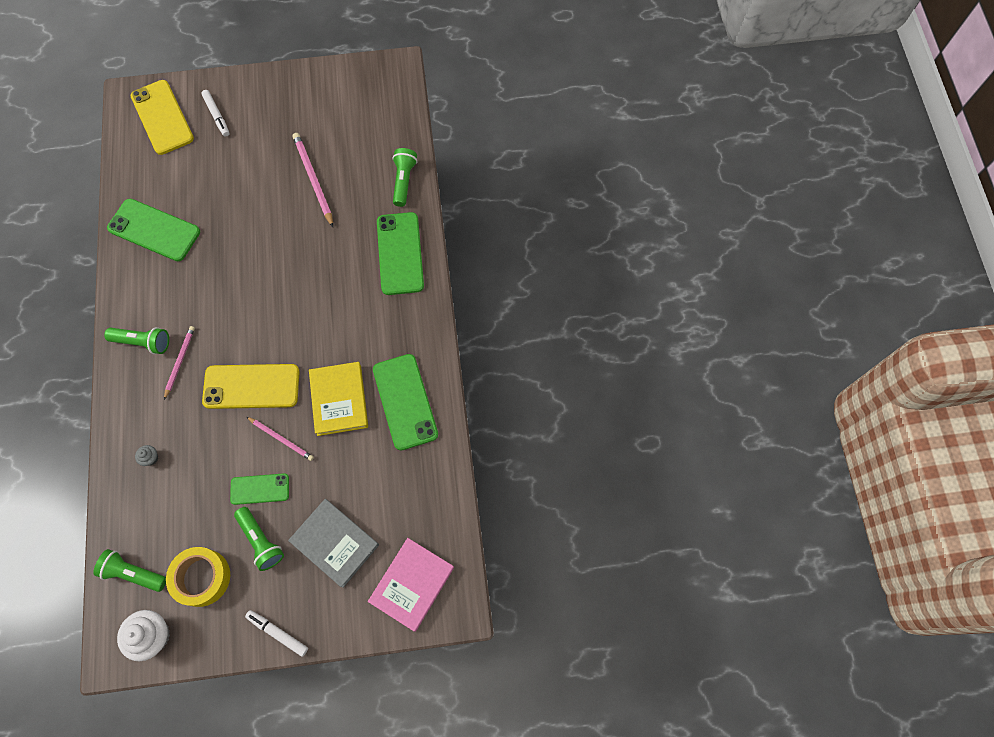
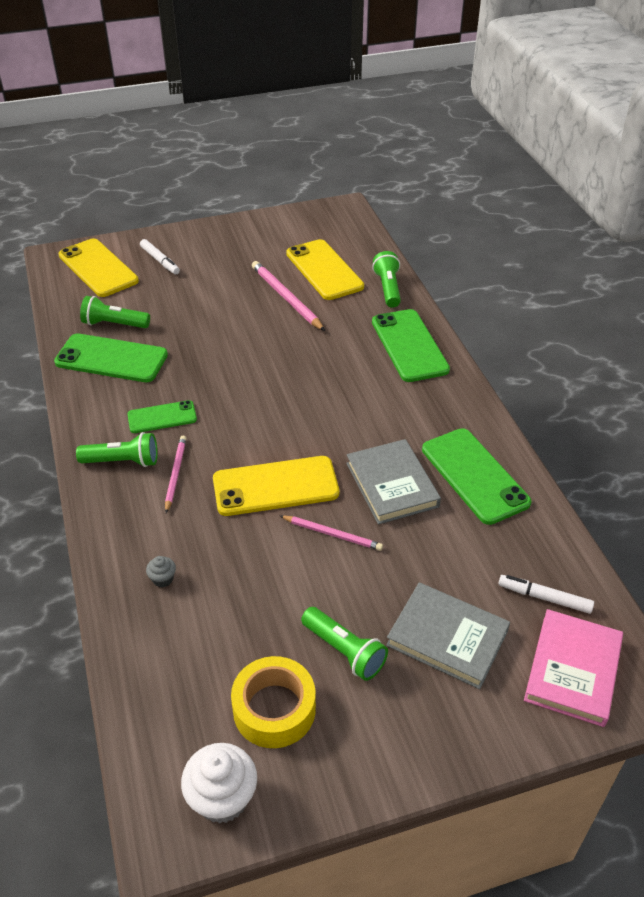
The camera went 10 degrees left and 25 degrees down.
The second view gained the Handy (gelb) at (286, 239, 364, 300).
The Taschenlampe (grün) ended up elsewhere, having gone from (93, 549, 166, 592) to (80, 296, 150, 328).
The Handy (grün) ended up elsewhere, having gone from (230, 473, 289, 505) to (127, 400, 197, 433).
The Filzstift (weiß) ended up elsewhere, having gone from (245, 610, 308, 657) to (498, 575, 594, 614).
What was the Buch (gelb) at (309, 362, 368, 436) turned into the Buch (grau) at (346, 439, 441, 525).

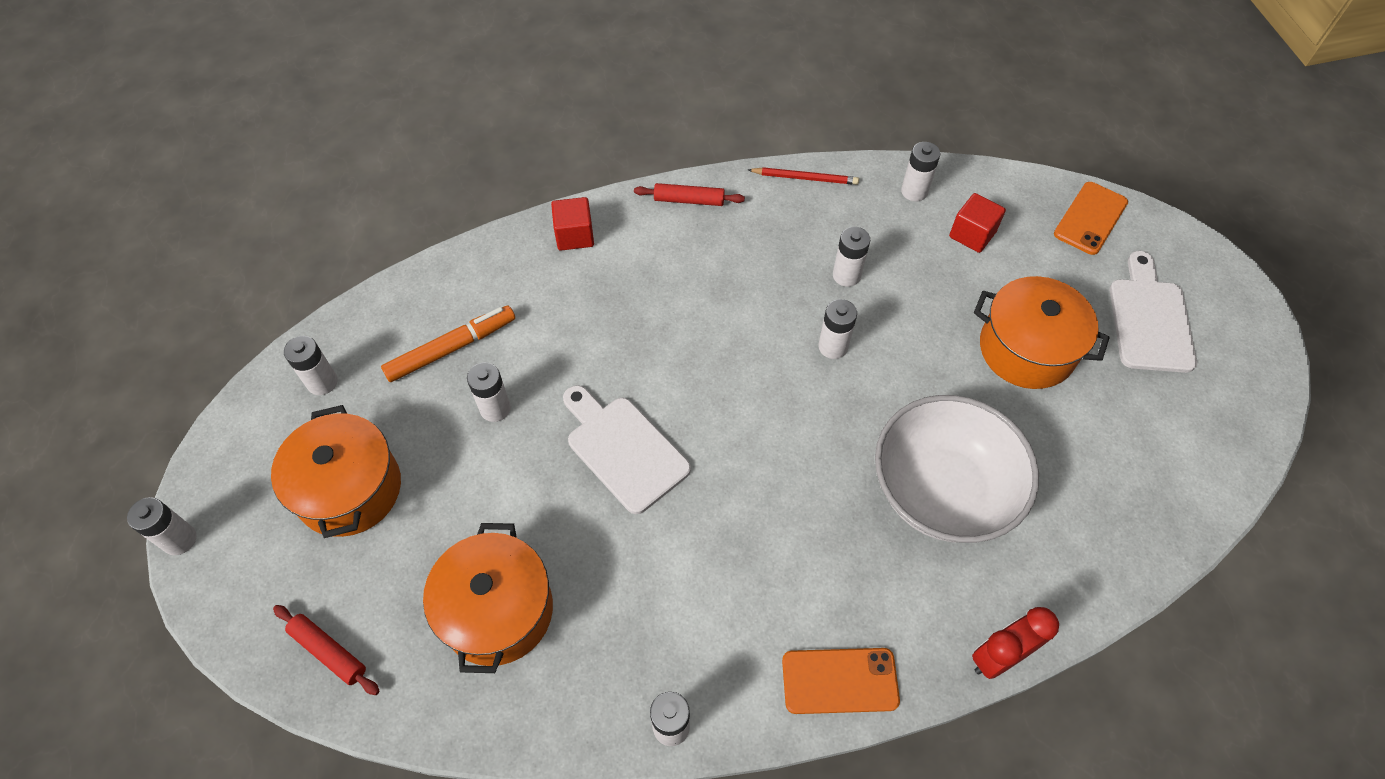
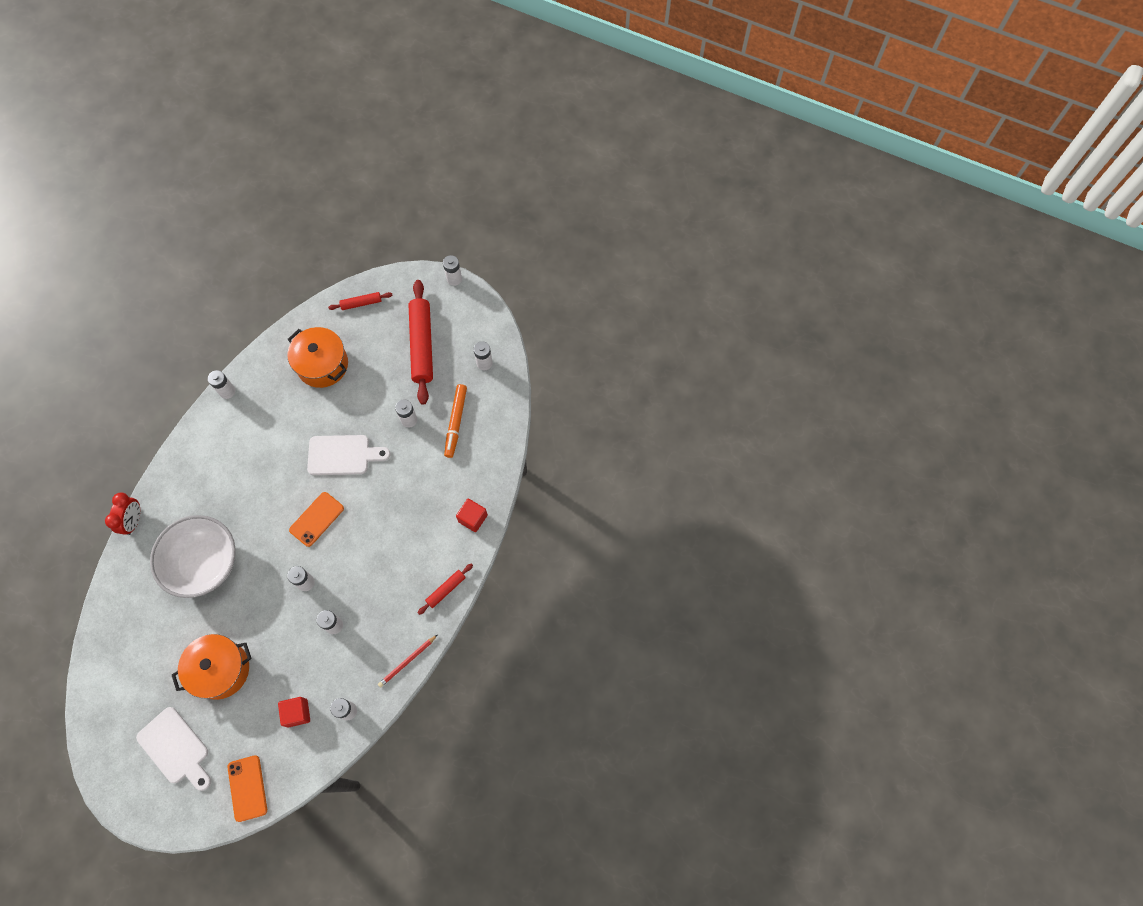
The camera went 130 degrees right and 10 degrees up.
The Handy (orange) ended up elsewhere, having gone from (782, 648, 900, 714) to (289, 492, 344, 547).
Where the Kochtopf (orange) stood at (271, 405, 401, 538), the Nudelholz (rot) came to stand at (408, 280, 433, 405).

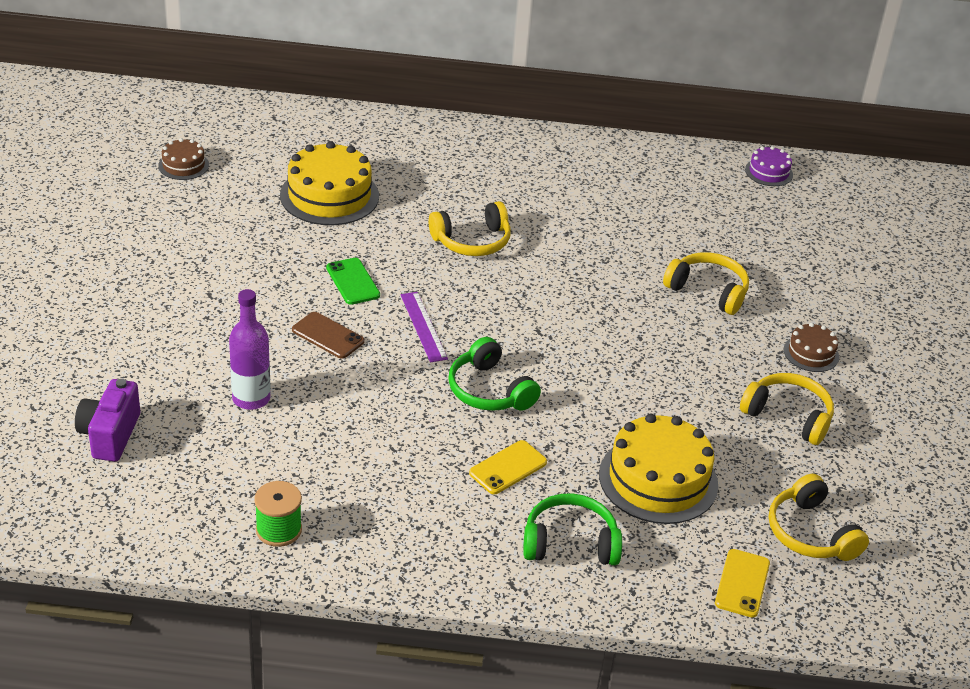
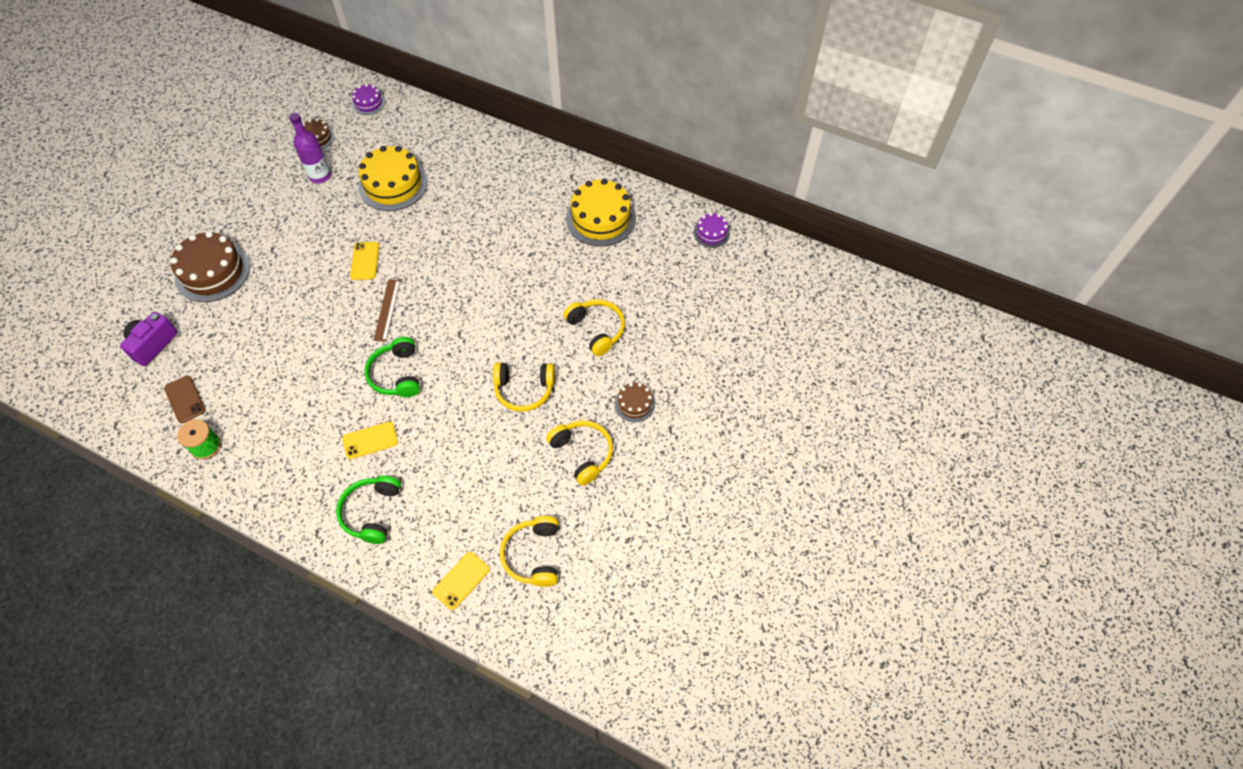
The camera went 25 degrees right and 20 degrees up.
The second view gained the Kuchen (braun) at (170, 231, 250, 302).
The second view gained the Kuchen (lila) at (352, 84, 385, 115).
The Flasche (lila) ended up elsewhere, having gone from (229, 289, 271, 410) to (289, 113, 331, 183).
The Handy (braun) ended up elsewhere, having gone from (292, 312, 365, 359) to (164, 375, 205, 423).
The Kopfhörer (gelb) ended up elsewhere, having gone from (429, 201, 511, 256) to (493, 363, 555, 412).
The Kuchen (gelb) ended up elsewhere, having gone from (599, 414, 718, 524) to (566, 179, 636, 246).
What was the Handy (grün) at (326, 258, 380, 305) turned into the Handy (gelb) at (350, 242, 379, 280).
What was the Lineal (lila) at (400, 292, 448, 362) turned into the Lineal (braun) at (374, 279, 400, 342).
The Kopfhörer (grün) at (523, 493, 622, 565) ended up facing another way, 105 degrees counterclockwise from before.

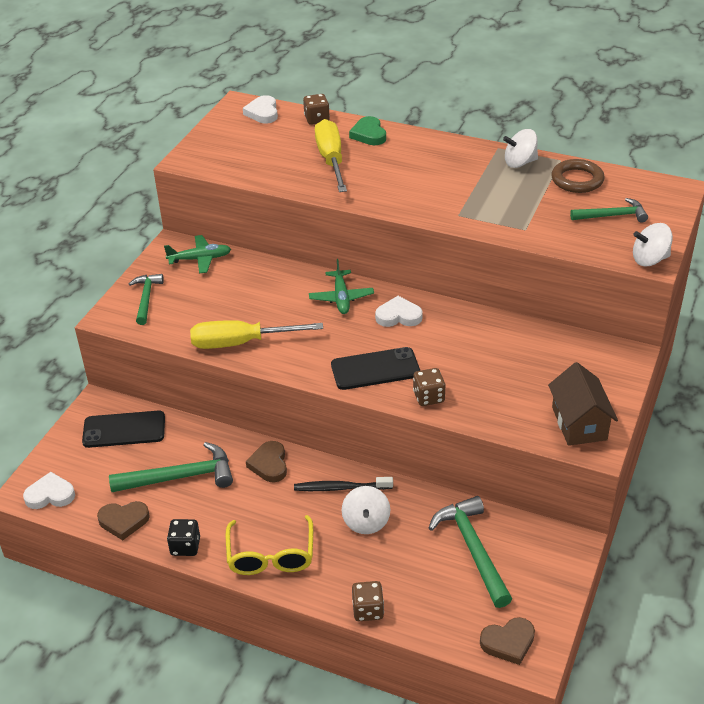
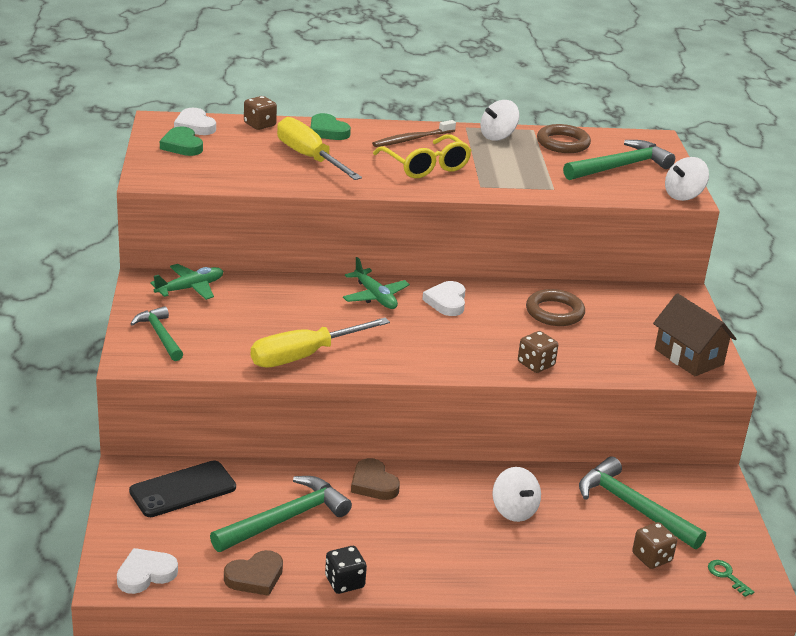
The camera went 30 degrees left and 10 degrees down.
The second view lost the Zahnbürste (schwarz) at (294, 477, 393, 491).
The second view lost the Handy (schwarz) at (331, 347, 420, 390).
The second view gained the Herz (grün) at (160, 127, 203, 156).
The second view gained the Zahnbürste (braun) at (372, 120, 456, 147).
The second view gained the Ring (braun) at (526, 289, 585, 326).
The Brille (gelb) ended up elsewhere, having gone from (226, 515, 313, 575) to (373, 134, 472, 178).
The Spielwürfel (braun) ended up elsewhere, having gone from (352, 581, 384, 621) to (632, 522, 677, 569).
Where the Herz (braun) stood at (480, 617, 535, 665), the Schlüssel (grün) came to stand at (708, 560, 754, 597).
The Herz (weiß) at (375, 296, 423, 327) ended up facing another way, 60 degrees counterclockwise from before.
The size of the Hammer (grün) at (570, 198, 648, 223) changed by a factor of 1.57.

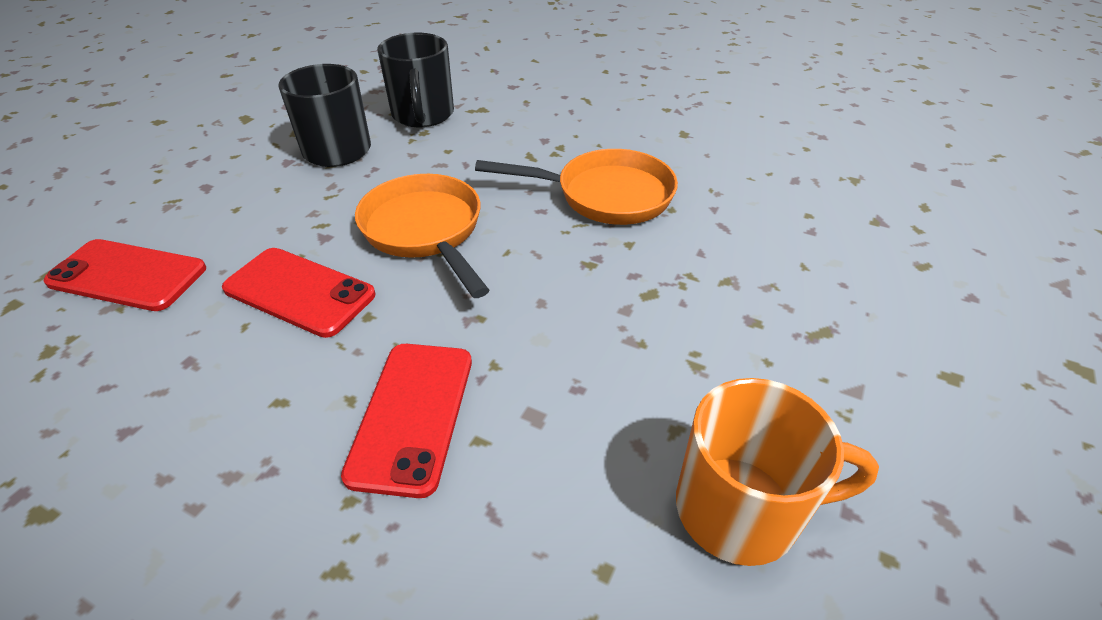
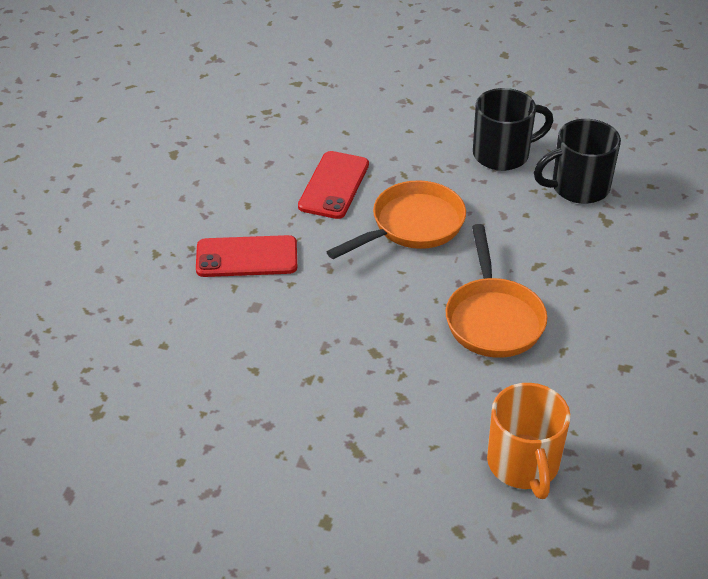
The camera went 80 degrees right and 0 degrees up.
The second view lost the Handy (rot) at (43, 239, 206, 311).
The Tasse (orange) ended up elsewhere, having gone from (676, 378, 879, 566) to (487, 383, 571, 499).

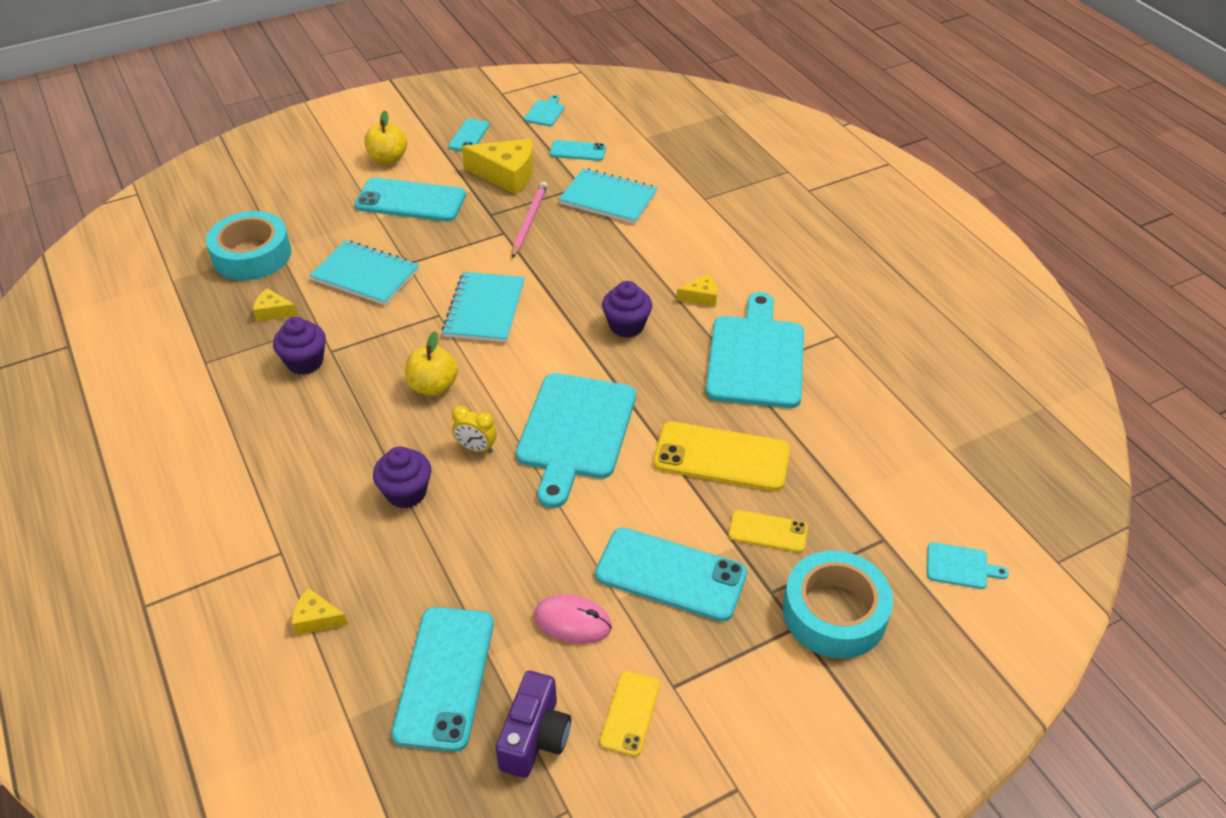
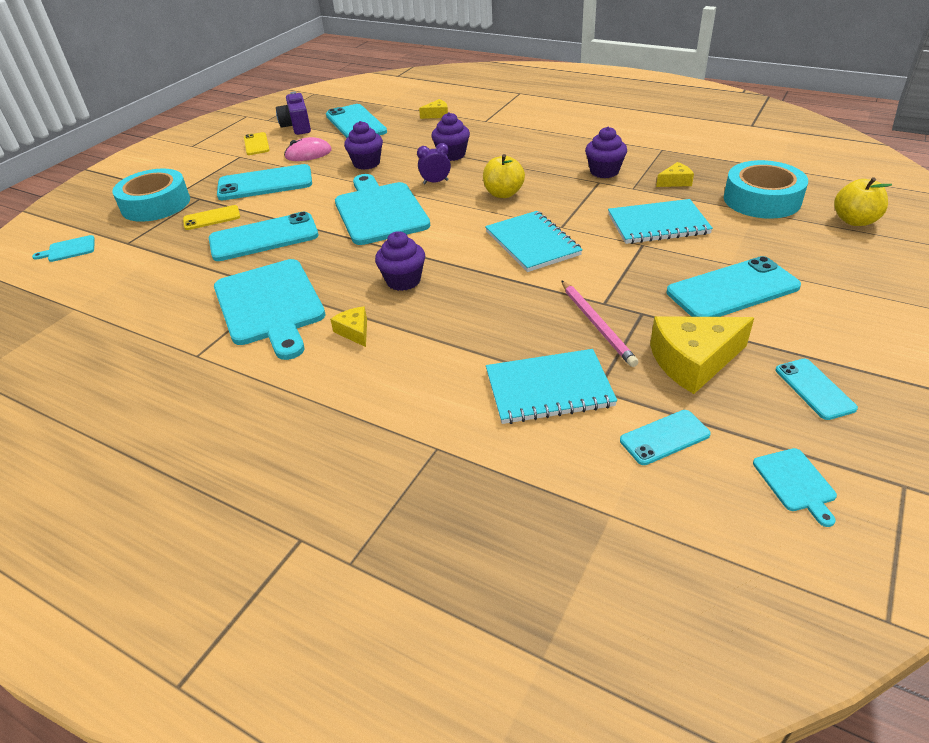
The camera went 150 degrees right and 5 degrees down.
The second view gained the Muffin (lila) at (344, 121, 383, 170).
The Apfel (gelb) ended up elsewhere, having gone from (364, 111, 407, 164) to (834, 177, 892, 226).
What was the Wecker (gelb) at (452, 406, 497, 453) turned into the Wecker (lila) at (417, 143, 451, 184).
What was the Handy (gelb) at (653, 422, 790, 491) turned into the Handy (türkis) at (209, 212, 318, 261).
The Käse (gelb) at (676, 274, 717, 307) ended up facing another way, 105 degrees clockwise from before.

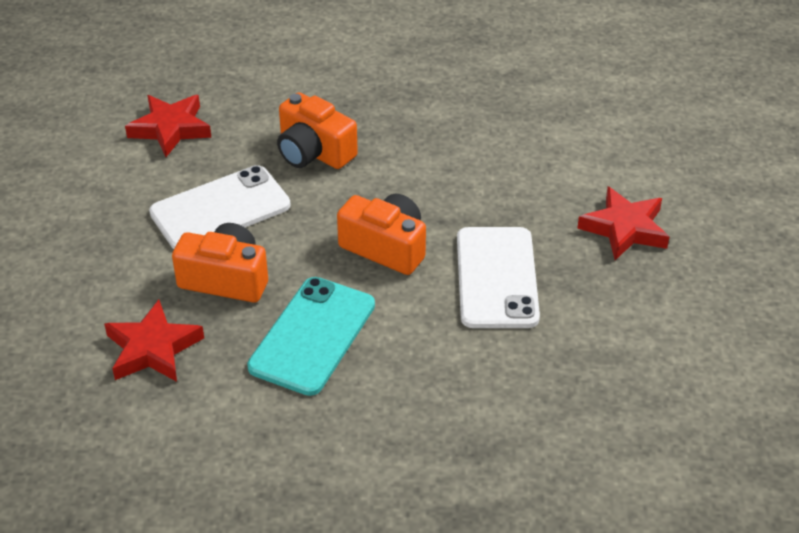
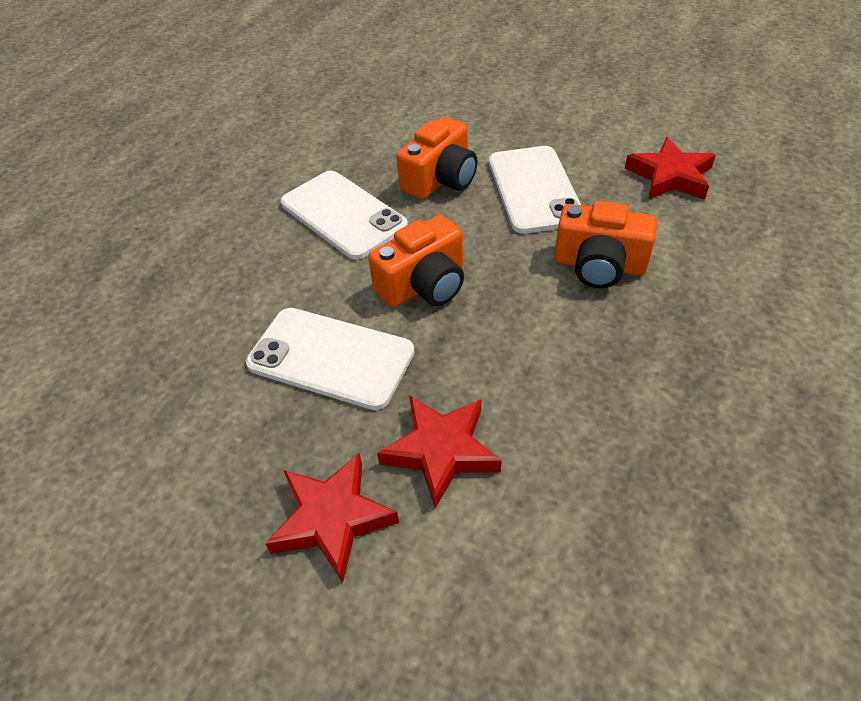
The camera went 115 degrees right and 5 degrees up.
The Stern (rot) ended up elsewhere, having gone from (104, 300, 204, 382) to (377, 395, 502, 508).
What was the Handy (türkis) at (247, 277, 375, 396) turned into the Handy (weiß) at (281, 171, 408, 260).
The Kamera (orange) at (277, 92, 358, 169) ended up facing another way, 135 degrees counterclockwise from before.

